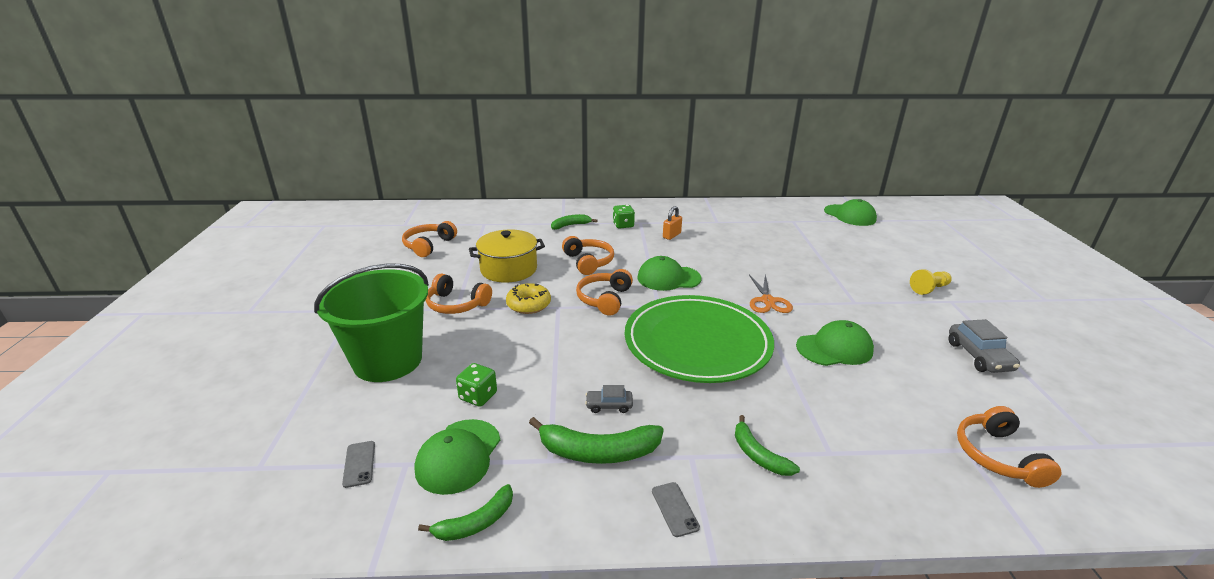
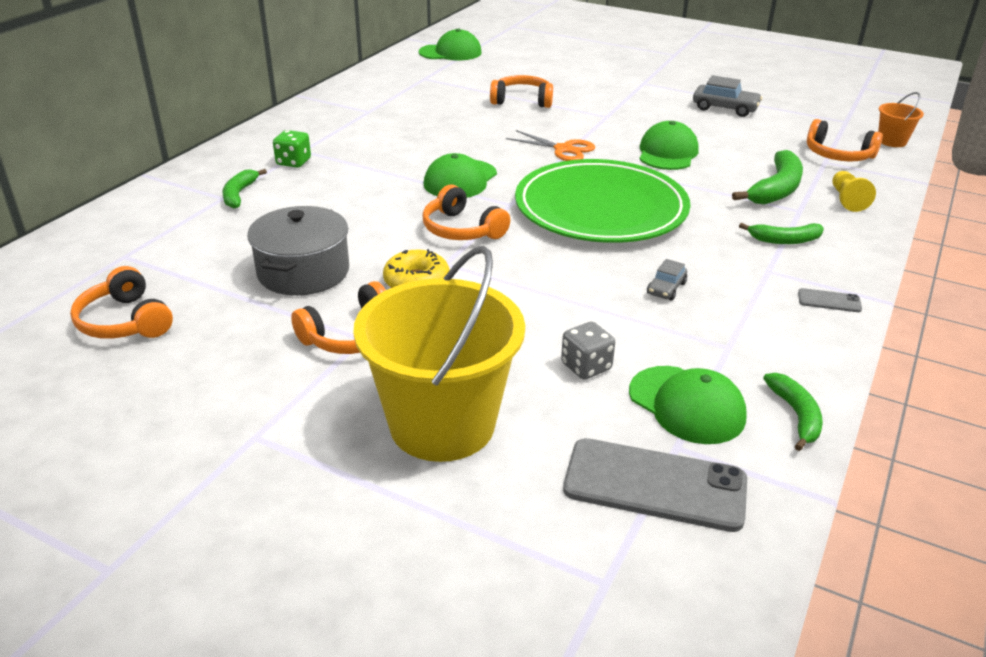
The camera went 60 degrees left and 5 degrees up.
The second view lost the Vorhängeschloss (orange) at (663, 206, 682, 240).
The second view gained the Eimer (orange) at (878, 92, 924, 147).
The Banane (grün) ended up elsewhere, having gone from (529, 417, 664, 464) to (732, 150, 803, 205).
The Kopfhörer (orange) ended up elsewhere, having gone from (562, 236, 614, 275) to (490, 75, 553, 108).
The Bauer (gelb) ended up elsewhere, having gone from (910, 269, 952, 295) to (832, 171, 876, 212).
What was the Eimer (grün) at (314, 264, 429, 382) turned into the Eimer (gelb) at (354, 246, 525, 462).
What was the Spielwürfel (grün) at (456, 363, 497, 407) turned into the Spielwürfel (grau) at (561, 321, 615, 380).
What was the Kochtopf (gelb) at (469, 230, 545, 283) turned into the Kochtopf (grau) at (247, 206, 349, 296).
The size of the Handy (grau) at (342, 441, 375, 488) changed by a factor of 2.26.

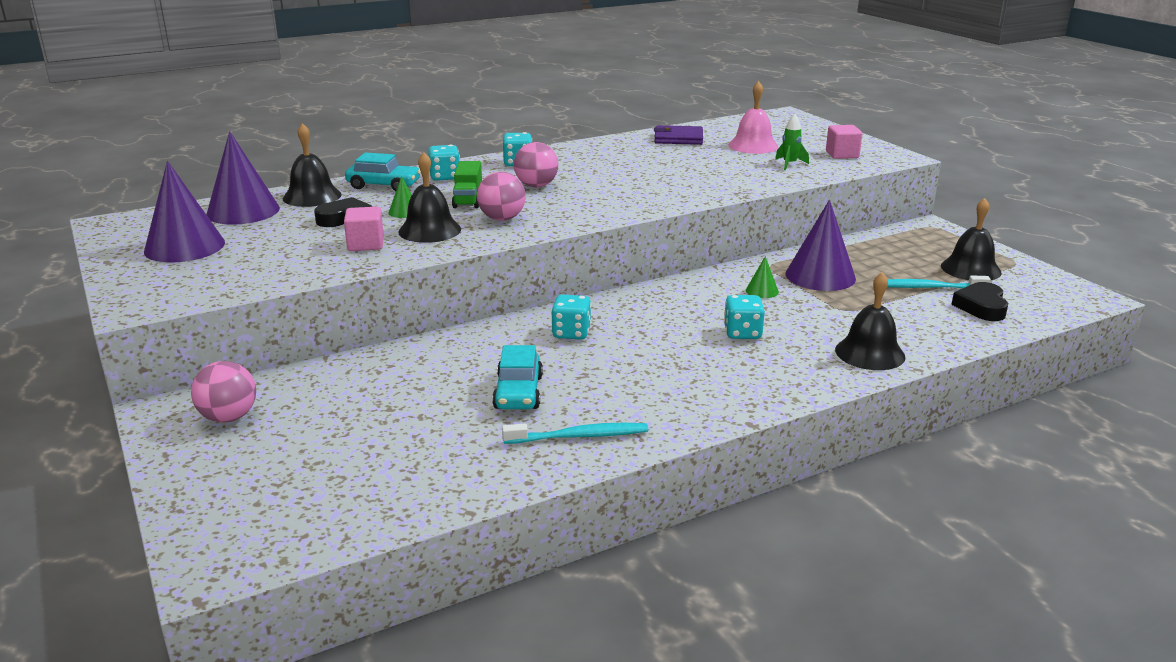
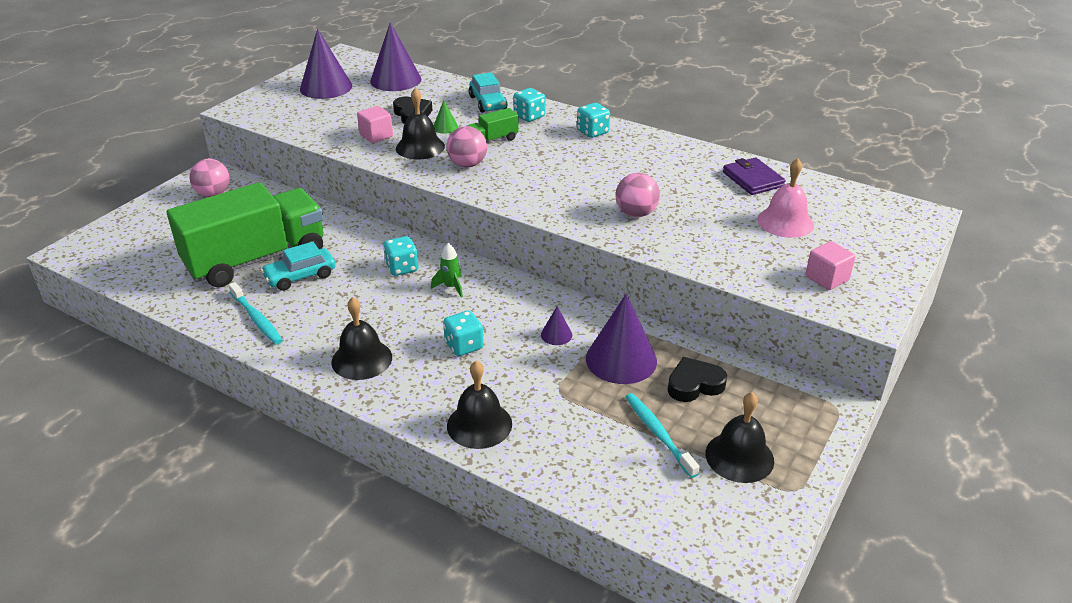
The camera went 60 degrees right and 10 degrees up.
The second view gained the Lastwagen (grün) at (167, 183, 324, 288).
The Glocke (schwarz) ended up elsewhere, having gone from (283, 123, 342, 207) to (331, 297, 392, 380).
The Ball (rosa) ended up elsewhere, having gone from (514, 142, 558, 187) to (616, 173, 660, 217).
The Rakete (grün) ended up elsewhere, having gone from (775, 114, 809, 170) to (431, 243, 463, 298).
The Herz (schwarz) ended up elsewhere, having gone from (951, 282, 1008, 321) to (668, 357, 727, 402).
What was the Kegel (grün) at (746, 256, 779, 298) turned into the Kegel (lila) at (541, 306, 572, 345).

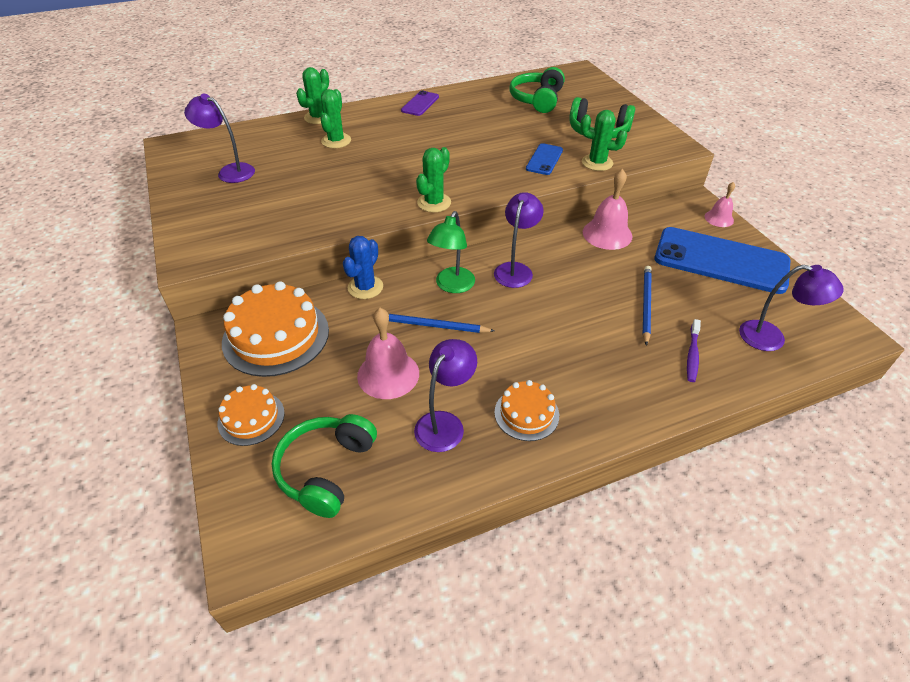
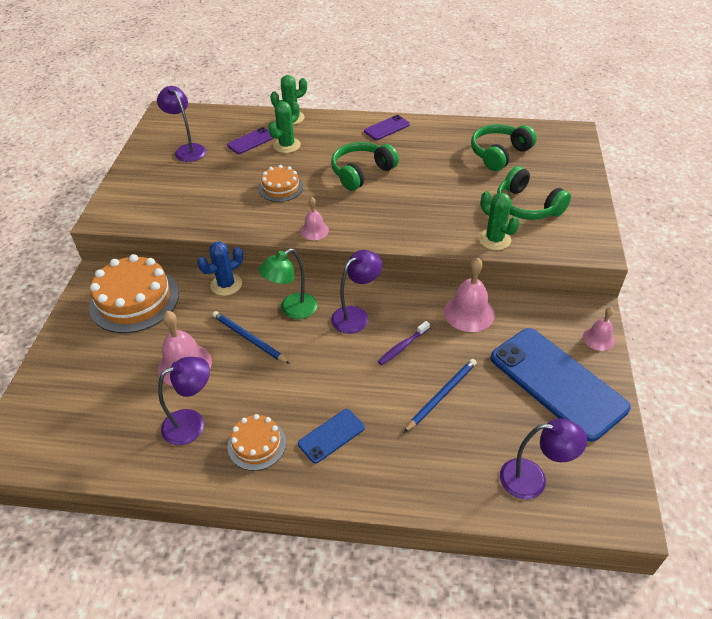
The camera went 30 degrees right and 0 degrees up.
The second view gained the Handy (lila) at (227, 127, 274, 154).
The Kuchen (orange) ended up elsewhere, having gone from (218, 384, 285, 446) to (259, 165, 303, 202).
The Kopfhörer (grün) ended up elsewhere, having gone from (272, 414, 377, 518) to (331, 142, 399, 191).
The Handy (blau) ended up elsewhere, having gone from (526, 143, 563, 175) to (298, 409, 365, 463).
The Zahnbürste (lila) ended up elsewhere, having gone from (687, 319, 701, 382) to (378, 321, 430, 365).
Where the Kaktus (grün) stood at (416, 147, 451, 212), the Glocke (rosa) came to stand at (300, 197, 329, 240).
The Lampe (lila) at (739, 265, 844, 351) ended up facing another way, 45 degrees counterclockwise from before.

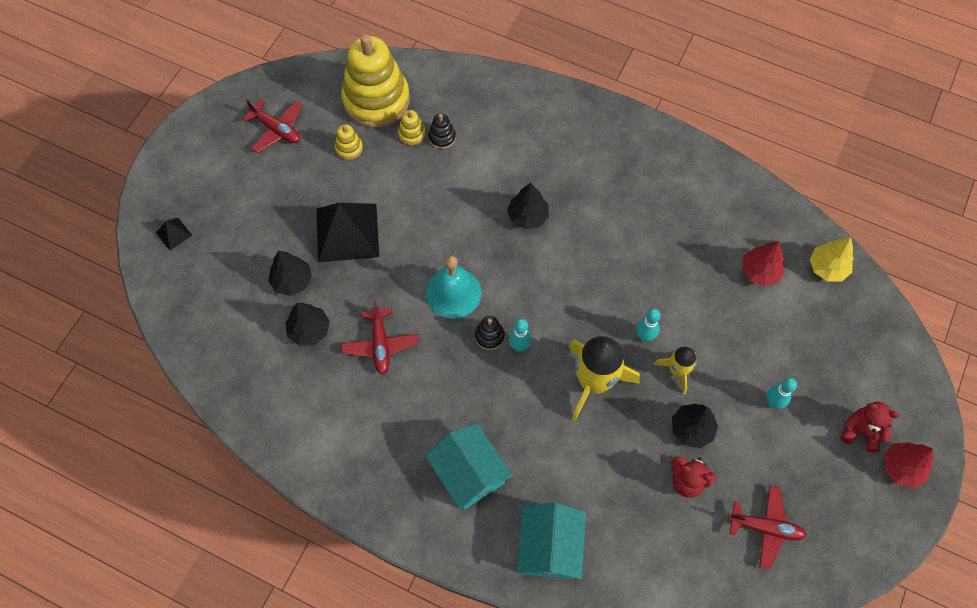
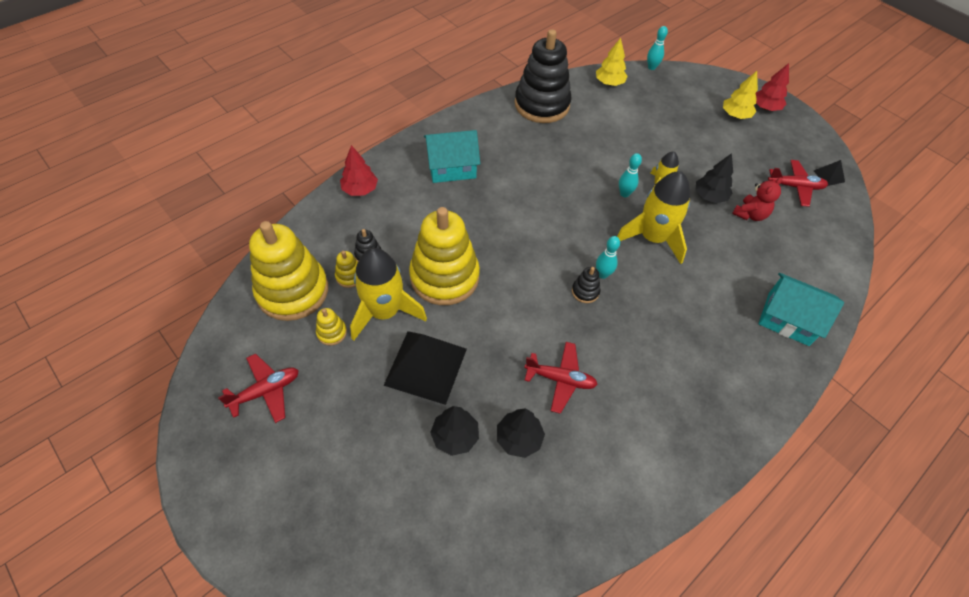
The camera went 70 degrees left and 10 degrees down.
The second view lost the Glocke (türkis) at (426, 255, 482, 319).
The second view lost the Baum (schwarz) at (507, 183, 549, 229).
The second view gained the Rakete (gelb) at (350, 248, 427, 341).
The second view gained the Stapelspielzeug (gelb) at (409, 207, 480, 305).
The second view gained the Stapelspielzeug (schwarz) at (515, 29, 572, 123).
The Pyramide (schwarz) ended up elsewhere, having gone from (156, 218, 192, 250) to (814, 160, 845, 186).
The Haus (türkis) ended up elsewhere, having gone from (426, 424, 512, 510) to (424, 130, 480, 183).
The Baum (rot) ended up elsewhere, having gone from (742, 241, 785, 287) to (340, 145, 378, 196).
The Bowlingkegel (türkis) ended up elsewhere, having gone from (766, 378, 797, 409) to (647, 26, 668, 70).
Where the Teddybär (rot) stood at (840, 402, 900, 452), the Baum (gelb) came to stand at (723, 71, 758, 119).
The Flugzeug (rot) at (728, 486, 807, 570) ended up facing another way, 60 degrees clockwise from before.

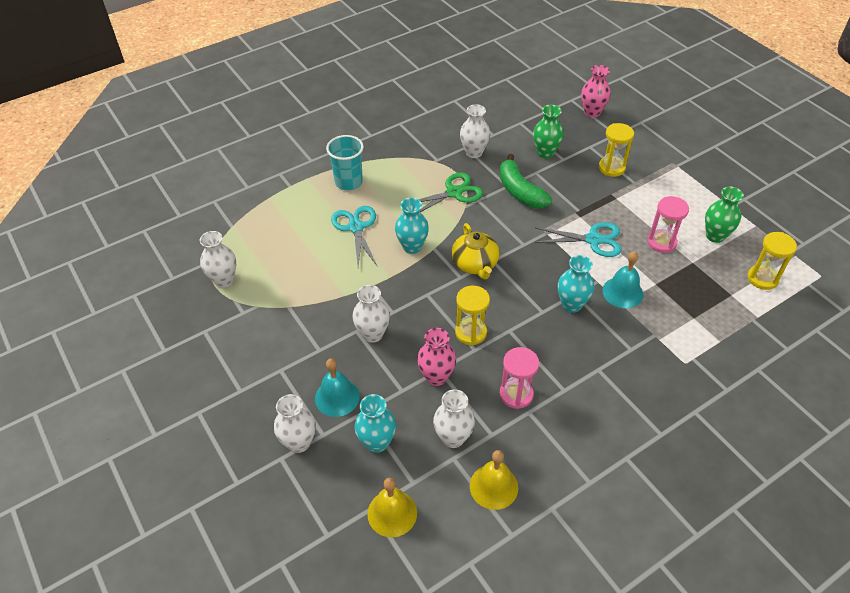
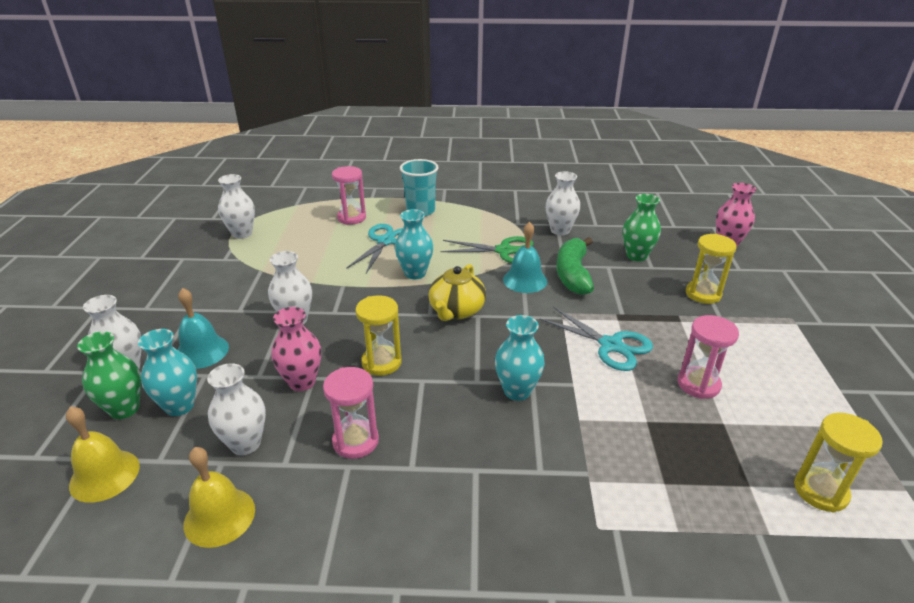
The camera went 35 degrees right and 15 degrees down.
The second view gained the Sanduhr (rosa) at (332, 166, 366, 225).
The Glocke (türkis) ended up elsewhere, having gone from (602, 251, 643, 308) to (503, 222, 547, 293).
The Vase (grün) ended up elsewhere, having gone from (705, 186, 744, 243) to (77, 331, 141, 419).

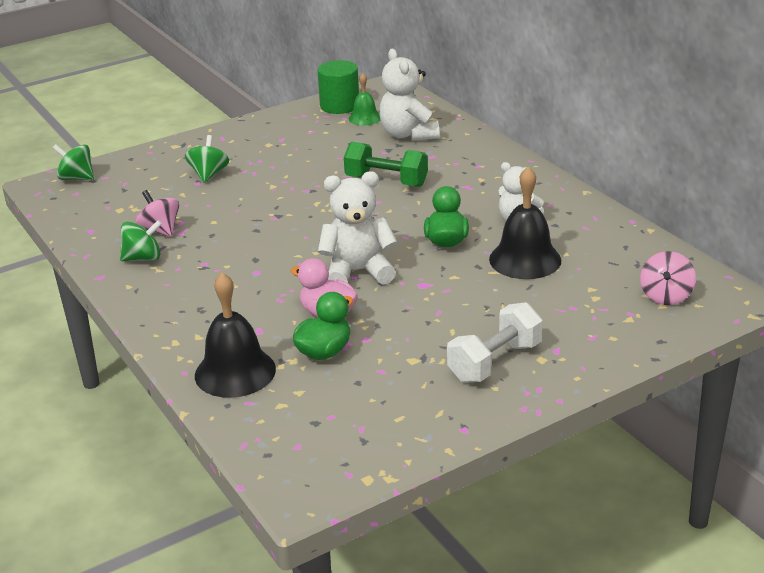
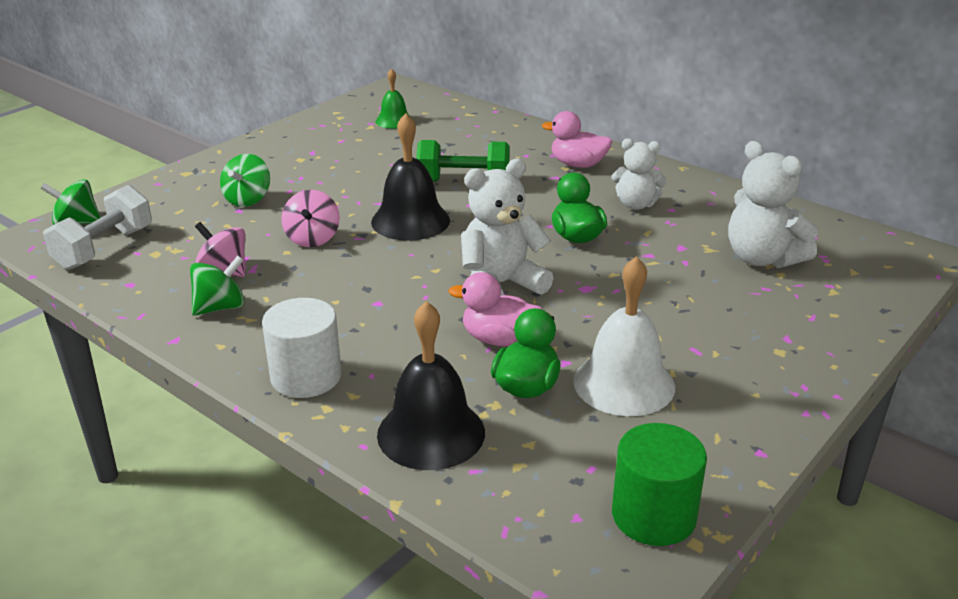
The camera went 20 degrees left and 0 degrees up.
The second view gained the Vollzylinder (weiß) at (262, 298, 342, 398).
The second view gained the Ente (rosa) at (542, 111, 612, 168).
The second view gained the Glocke (weiß) at (573, 256, 675, 416).
The Vollzylinder (grün) ended up elsewhere, having gone from (317, 60, 359, 114) to (612, 423, 707, 546).
The Teddybär (weiß) ended up elsewhere, having gone from (379, 49, 440, 141) to (728, 141, 818, 268).
The Hantel (weiß) ended up elsewhere, having gone from (447, 302, 543, 383) to (43, 185, 152, 270).
The Glocke (schwarz) ended up elsewhere, having gone from (489, 166, 561, 279) to (371, 113, 450, 241).
The Kreisel (rosa) ended up elsewhere, having gone from (640, 251, 696, 305) to (281, 190, 340, 247).
The Kreisel (grün) at (185, 135, 229, 183) ended up facing another way, 150 degrees counterclockwise from before.

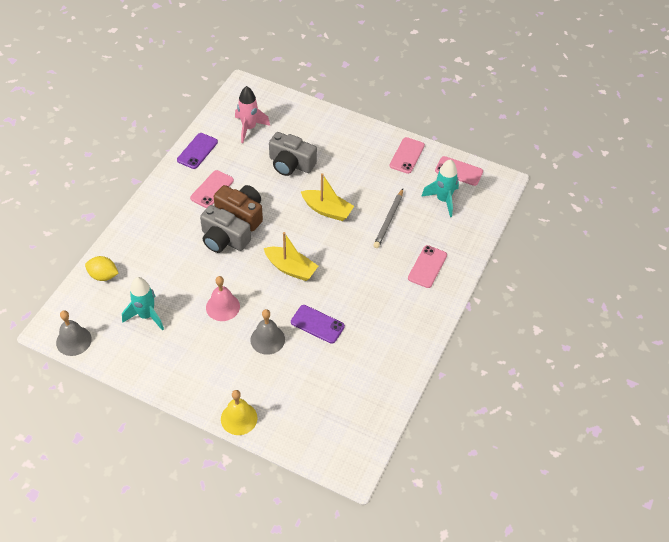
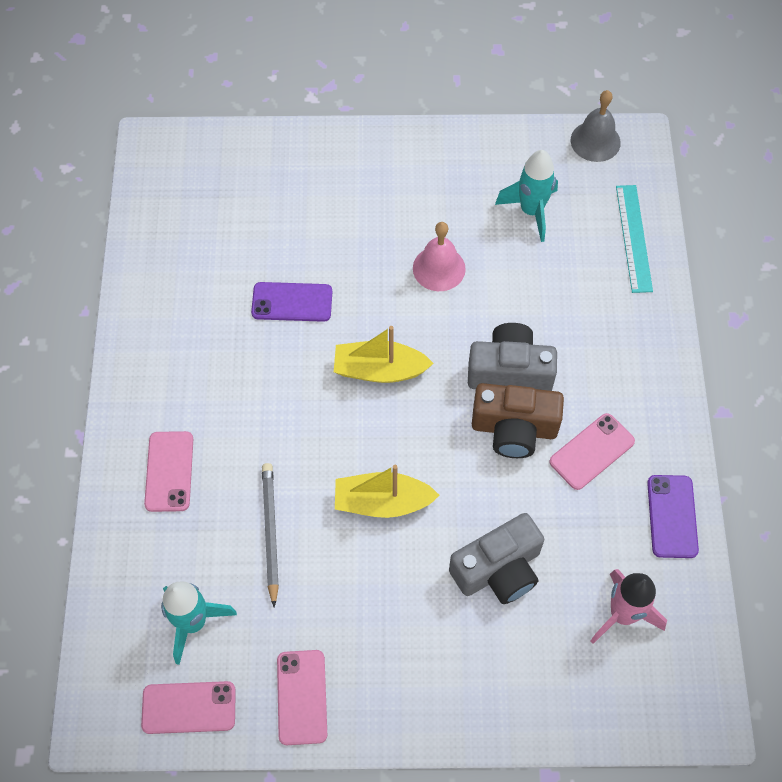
The camera went 155 degrees right and 10 degrees up.
The second view lost the Glocke (gelb) at (221, 390, 257, 435).
The second view lost the Glocke (grau) at (250, 309, 285, 355).
Where the Zitrone (gelb) stood at (85, 256, 118, 281), the Lineal (türkis) came to stand at (616, 185, 653, 293).
The Handy (rosa) at (190, 170, 234, 208) ended up facing another way, 45 degrees clockwise from before.
The Kamera (grau) at (269, 132, 317, 176) ended up facing another way, 150 degrees clockwise from before.

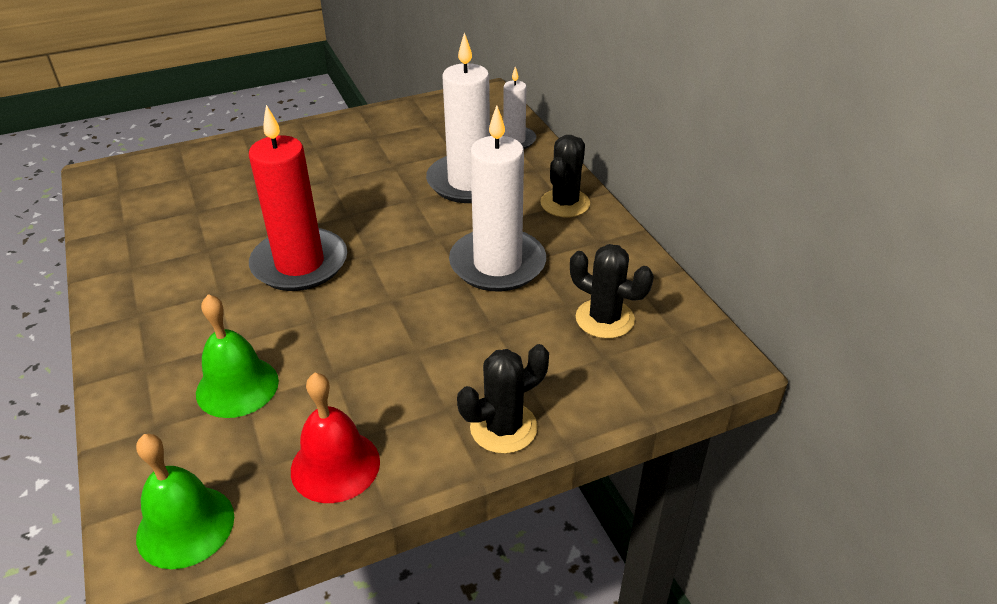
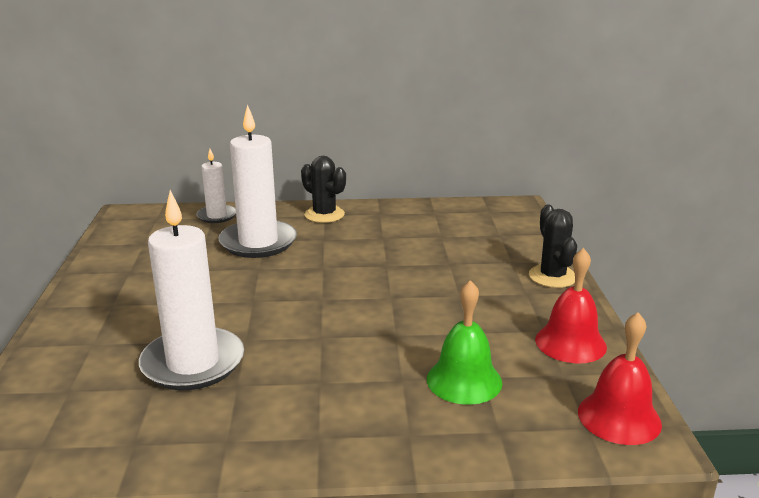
The camera went 70 degrees left and 15 degrees down.
The second view lost the Kerze (rot) at (249, 105, 347, 291).
The second view lost the Kaktus (schwarz) at (570, 244, 654, 339).
The Kerze (weiß) ended up elsewhere, having gone from (449, 105, 546, 292) to (139, 190, 244, 390).
What was the Glocke (grün) at (136, 434, 234, 569) turned into the Glocke (rot) at (578, 312, 662, 445).

